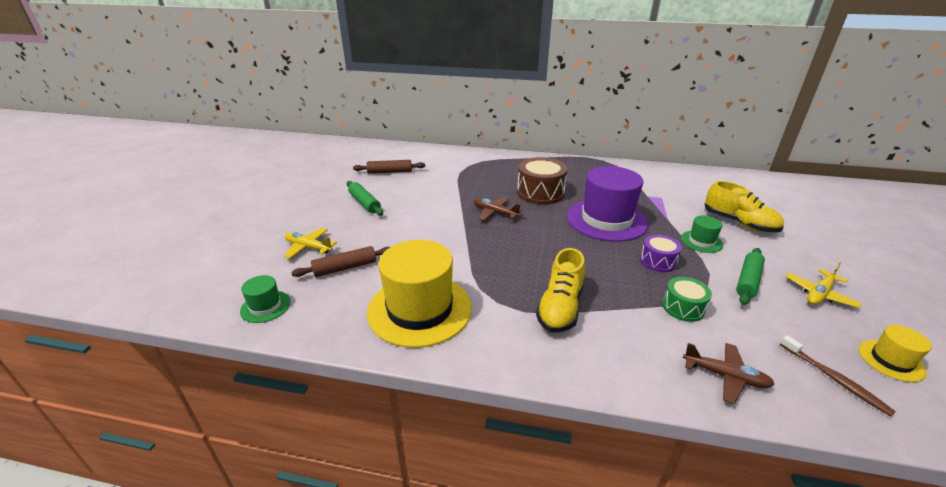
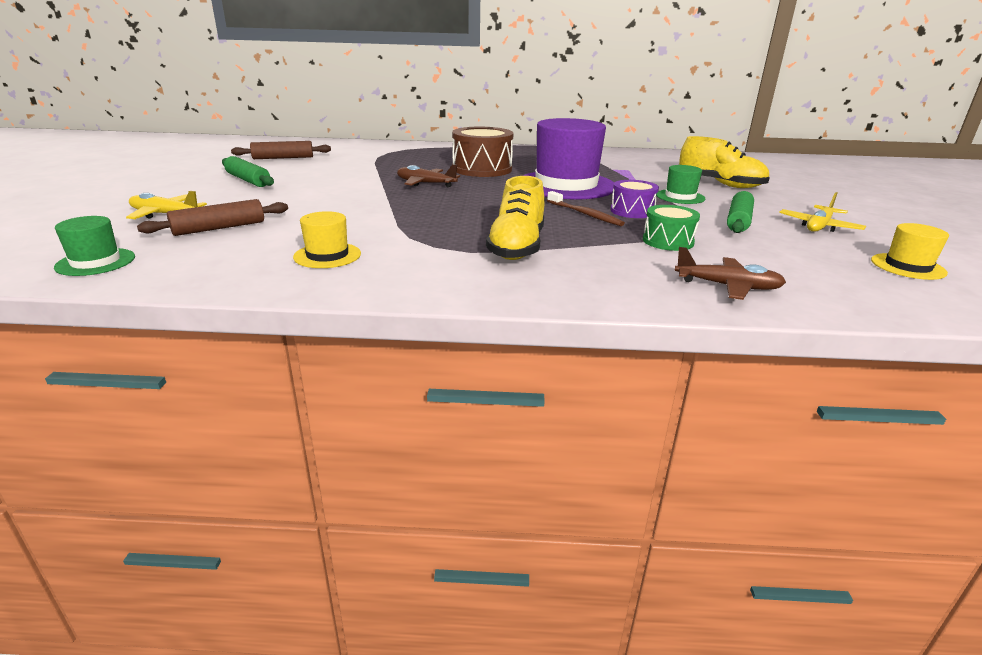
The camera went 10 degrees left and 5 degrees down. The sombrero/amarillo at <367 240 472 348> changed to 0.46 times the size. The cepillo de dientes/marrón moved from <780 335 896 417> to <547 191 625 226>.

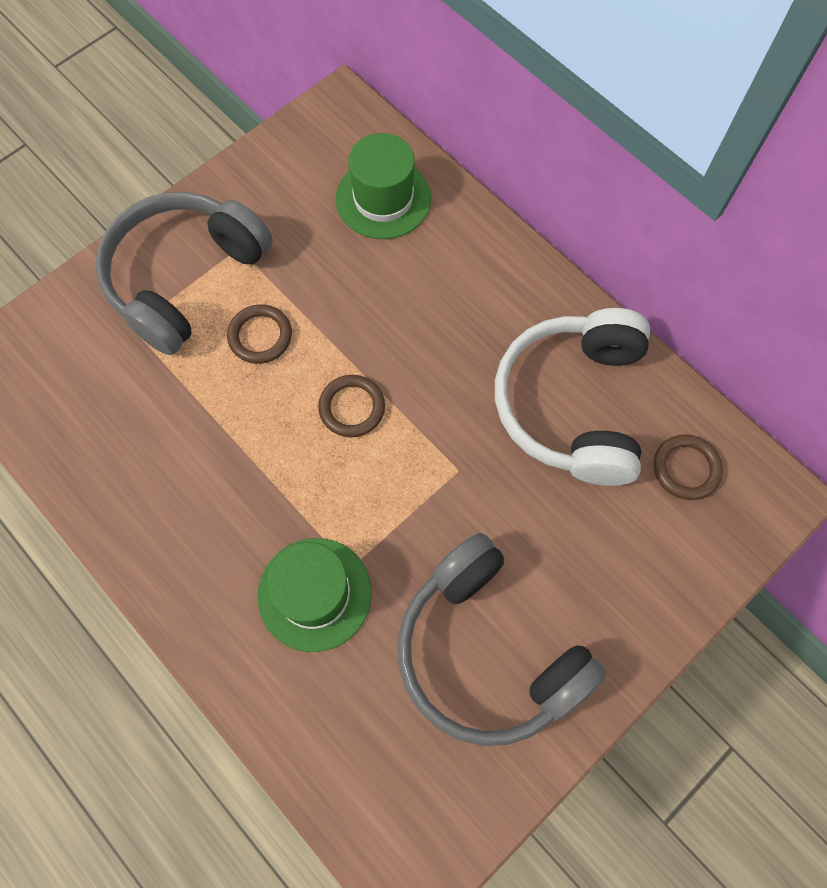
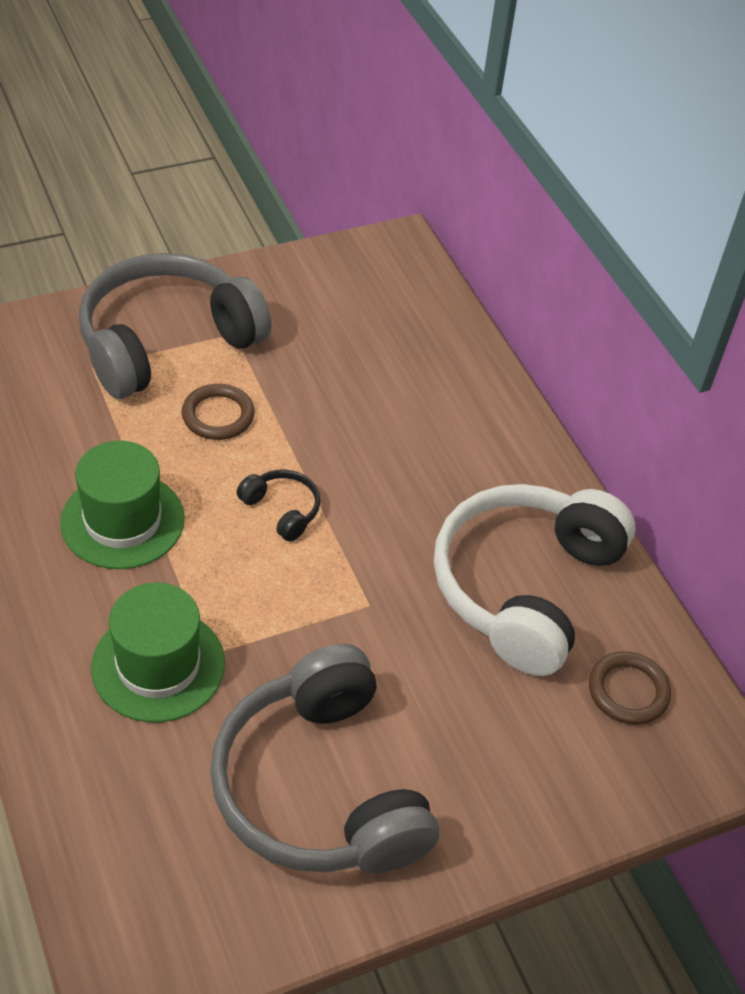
The camera went 15 degrees right and 20 degrees down. The sombrero/verde moved from <336 133 431 239> to <60 441 185 569>. The anillo/marrón at <318 375 385 437> was replaced by the auriculares/negro at <236 469 320 542>.

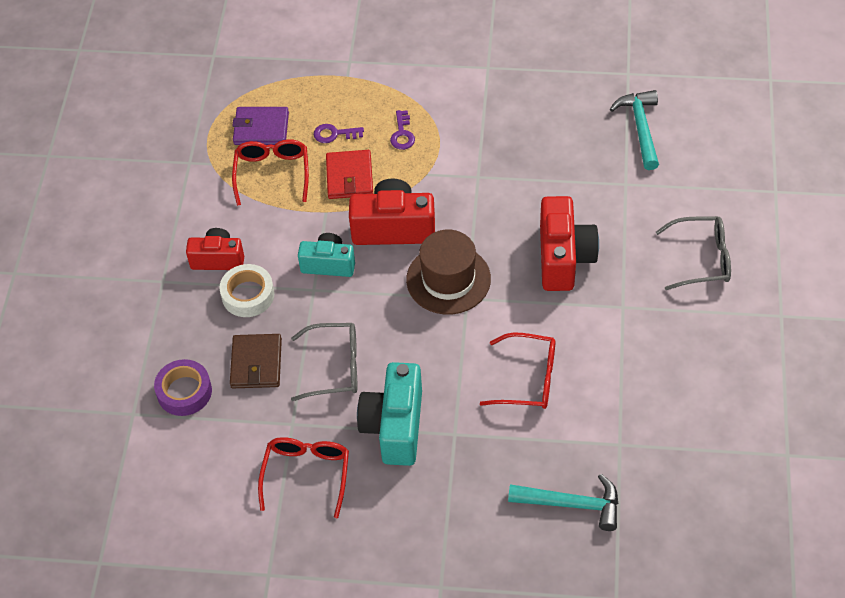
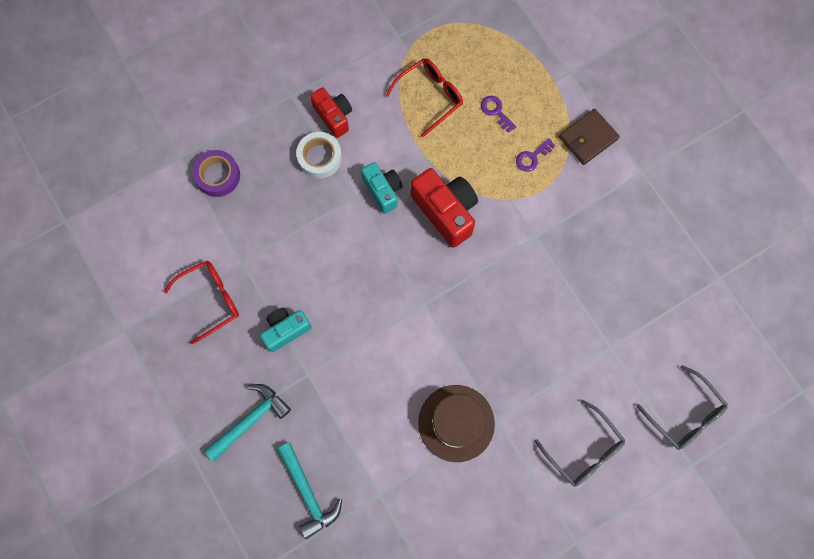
The camera went 50 degrees right and 20 degrees up. The martillo/turquesa moved from <610 90 659 170> to <204 384 291 462>. The cámara/turquesa at <357 362 422 466> changed to 0.64 times the size. The sombrero/marrón moved from <406 230 491 315> to <418 385 495 462>. The cartera/marrón moved from <230 334 282 388> to <559 109 620 165>. The gafas/gris moved from <291 323 357 401> to <636 365 728 450>. The cartera/morado at <232 107 289 145> disappeared. The cartera/rojo at <326 150 373 199> disappeared. The gafas/rojo at <480 332 556 409> disappeared. The cámara/rojo at <540 196 599 291> disappeared.

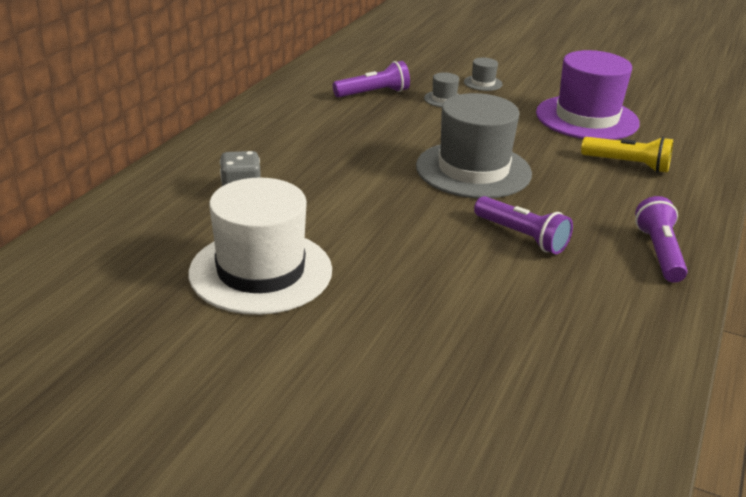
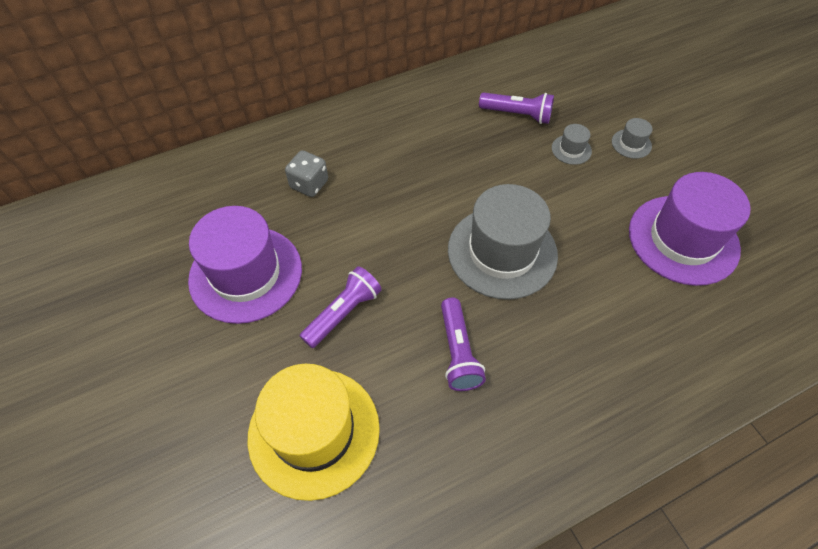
The camera went 40 degrees right and 25 degrees up. The sombrero/blanco at <189 178 332 315> became the sombrero/morado at <188 206 302 324>. The sombrero/amarillo at <248 364 380 501> appeared. The lámpara de mano/morado moved from <635 196 688 283> to <300 266 382 348>. The lámpara de mano/amarillo at <581 137 673 173> disappeared.

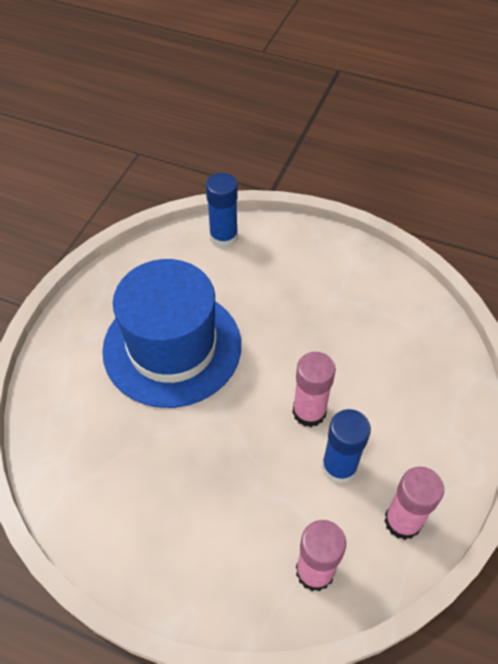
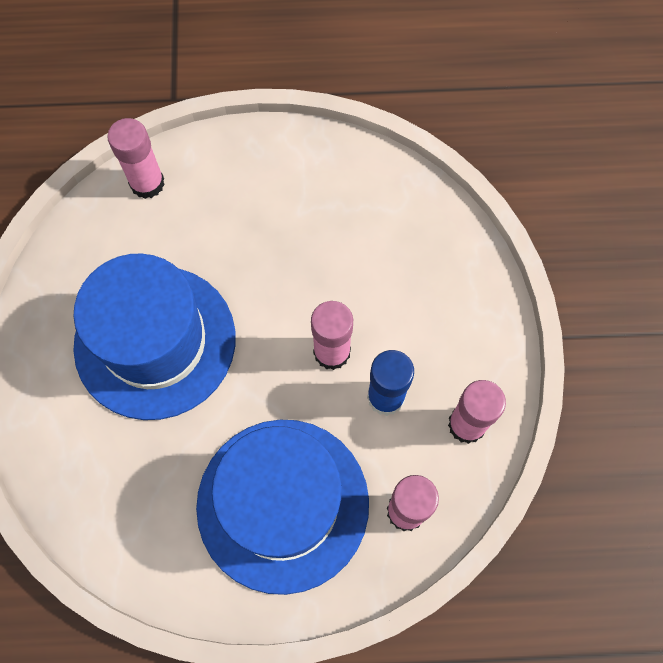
The camera went 25 degrees left and 15 degrees up. The barra de pegamento/azul at <206 173 238 248> became the barra de pegamento/rosa at <107 118 165 199>. The sombrero/azul at <196 420 369 595> appeared.

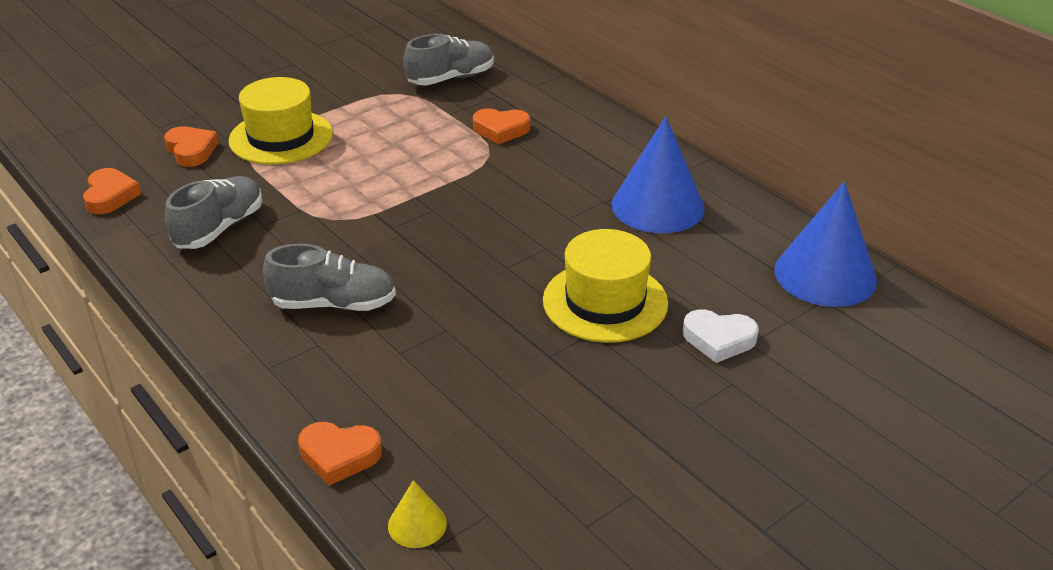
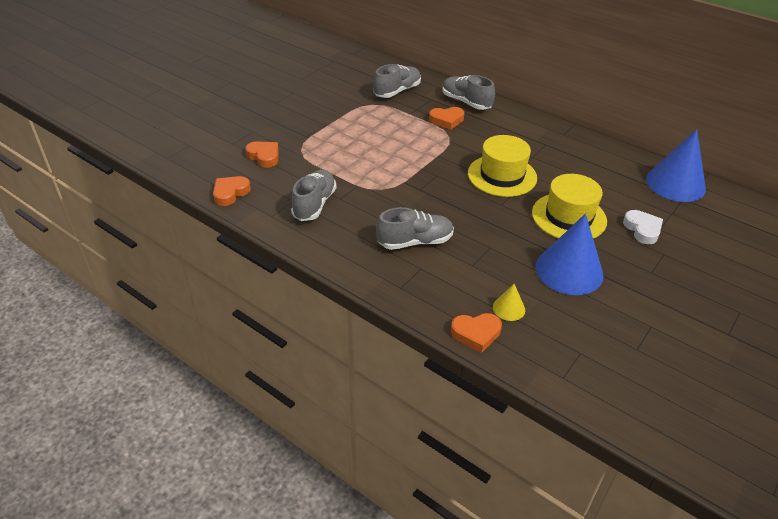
The camera went 15 degrees left and 5 degrees up. The corazón/naranja at <83 168 141 214> turned 120 degrees counterclockwise. The zapato/gris at <442 75 495 110> appeared. The sombrero/amarillo moved from <228 77 333 165> to <468 135 537 197>. The cono/amarillo moved from <388 480 447 548> to <493 284 525 321>. The cono/azul moved from <612 116 705 233> to <536 214 603 295>. The corazón/blanco at <683 309 759 363> turned 105 degrees counterclockwise.

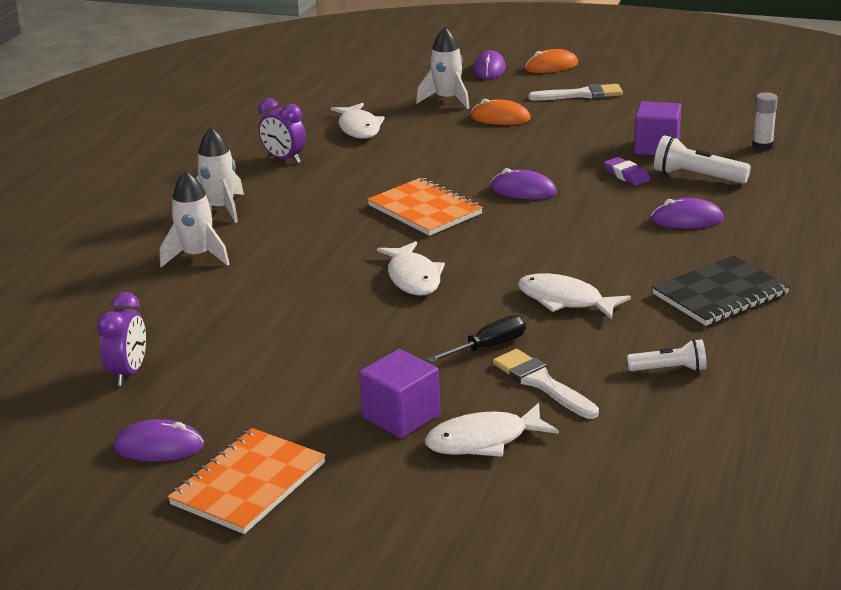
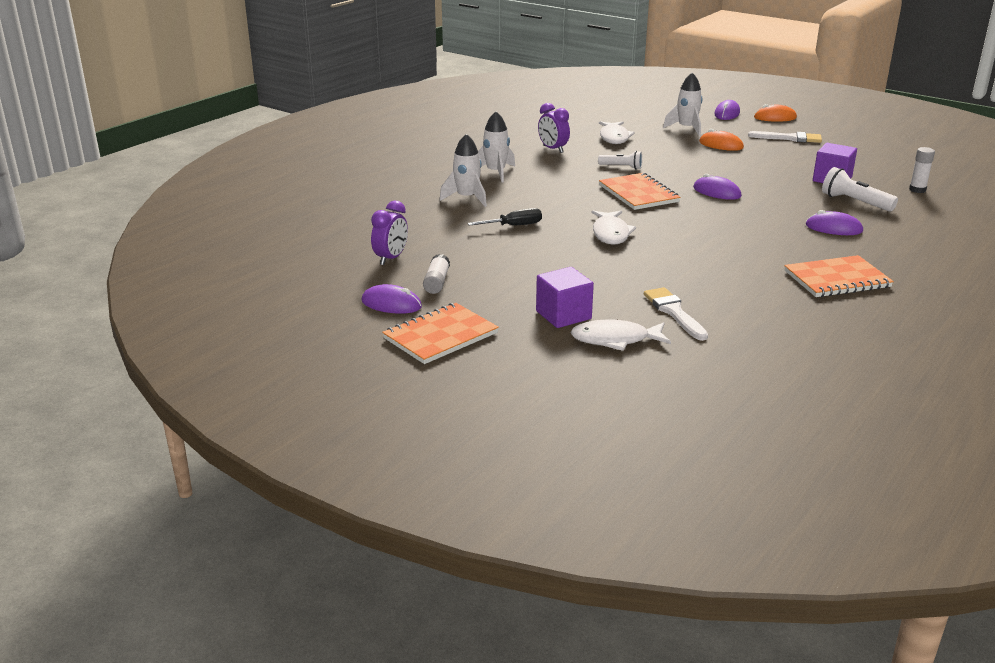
The camera went 15 degrees right and 0 degrees up. The barra de pegamento/blanco at <423 254 450 294> appeared. The destornillador/negro moved from <427 315 526 363> to <467 208 542 226>. The lámpara de mano/blanco moved from <627 339 706 371> to <598 151 642 169>. The cuaderno/negro at <652 256 790 326> became the cuaderno/naranja at <784 255 894 297>. The pez/blanco at <518 273 631 320> disappeared. The goma de borrar/morado at <604 157 651 186> disappeared.

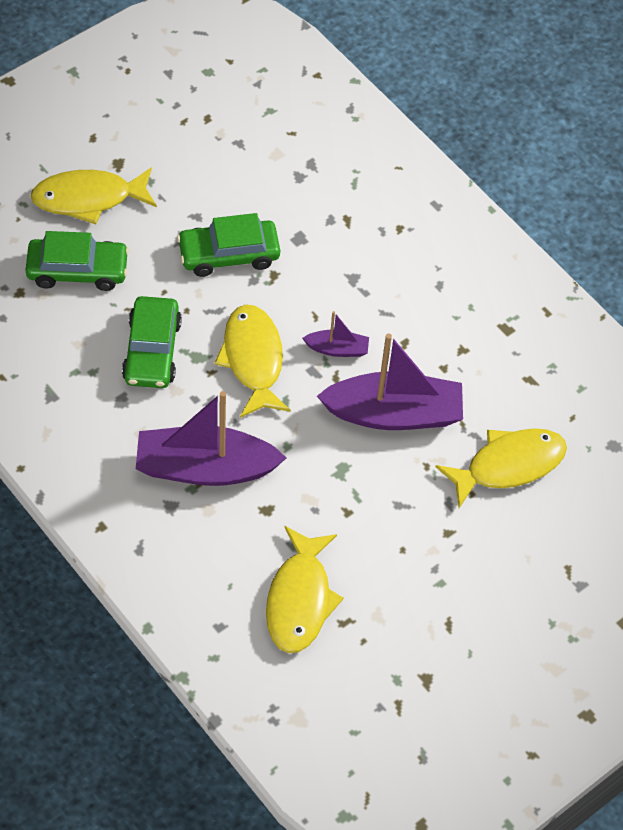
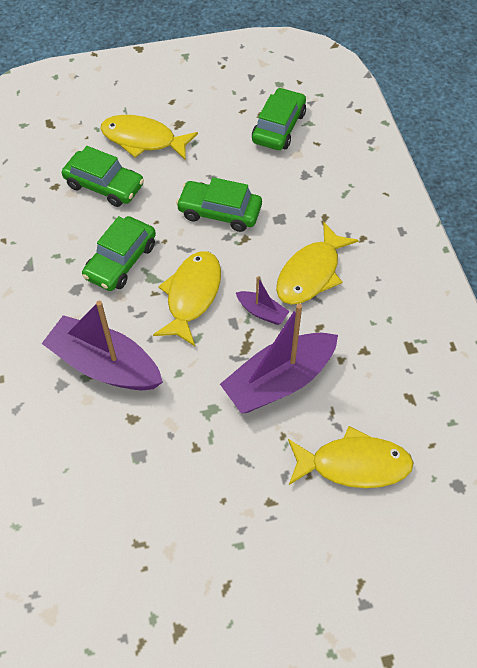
The camera went 30 degrees right and 0 degrees up. The barco/morado at <317 333 463 430> turned 120 degrees clockwise. The coche/verde at <252 88 306 150> appeared. The pez/amarillo moved from <266 526 344 653> to <276 222 359 305>.

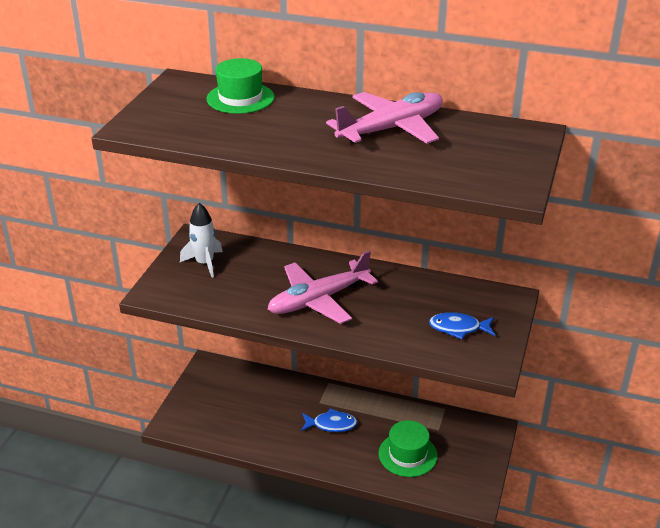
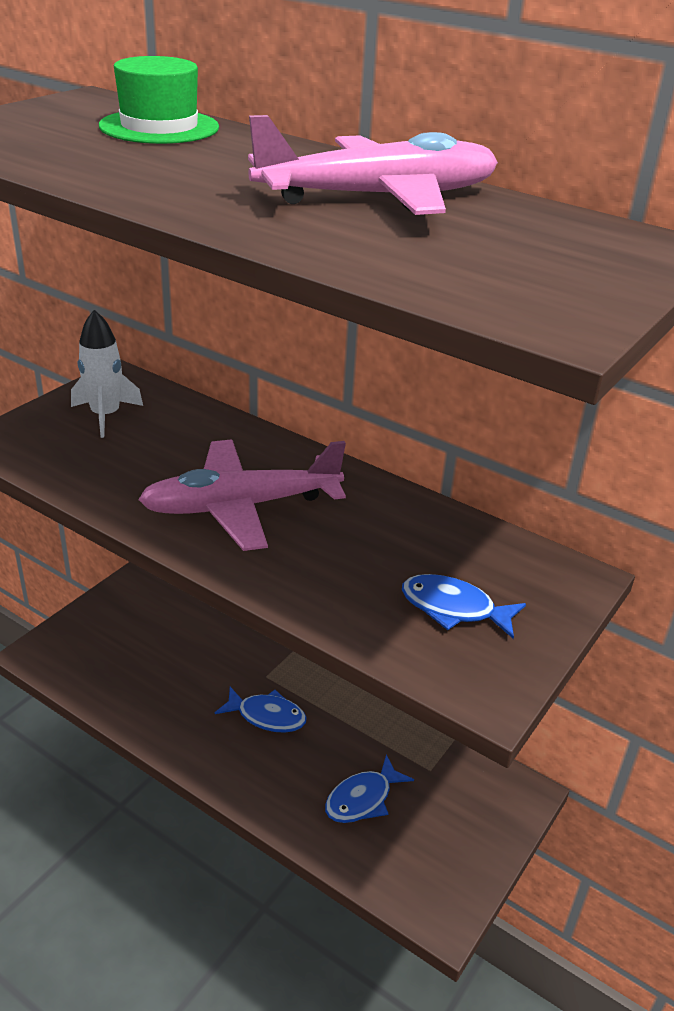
The camera went 15 degrees right and 0 degrees up. The sombrero/verde at <379 420 438 477> was replaced by the pez/azul at <325 755 414 823>.

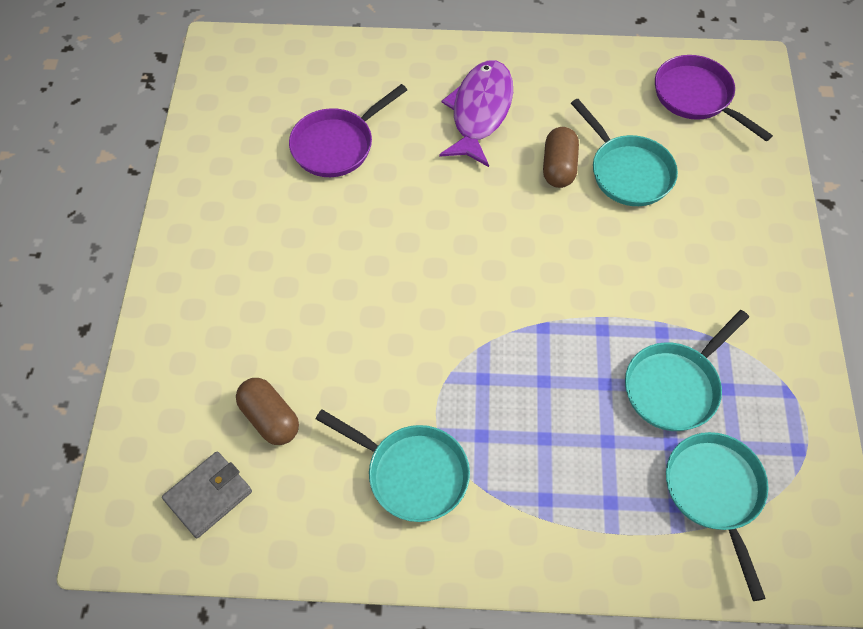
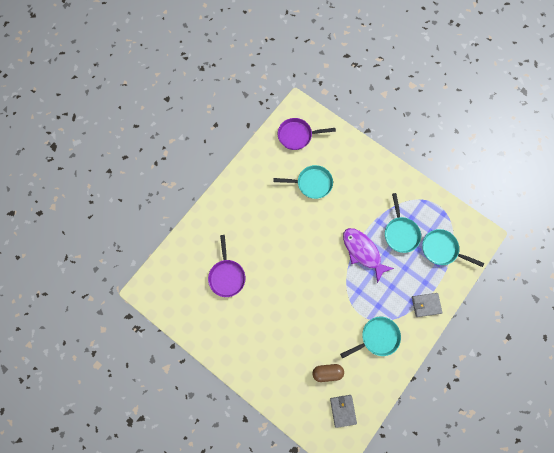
The camera went 55 degrees left and 15 degrees up. The pez/morado moved from <439 60 513 167> to <343 228 394 283>. The cartera/gris at <412 293 443 317> appeared. The cápsula/marrón at <543 127 579 188> disappeared.

